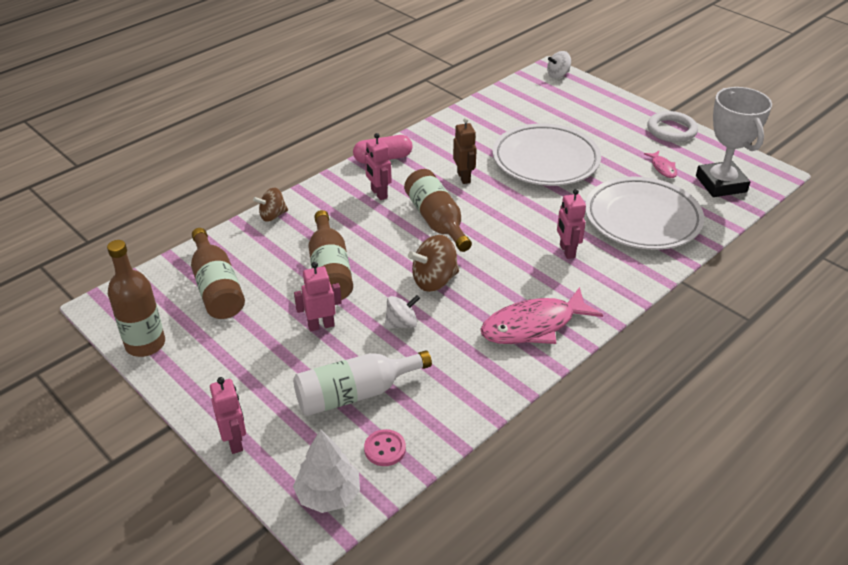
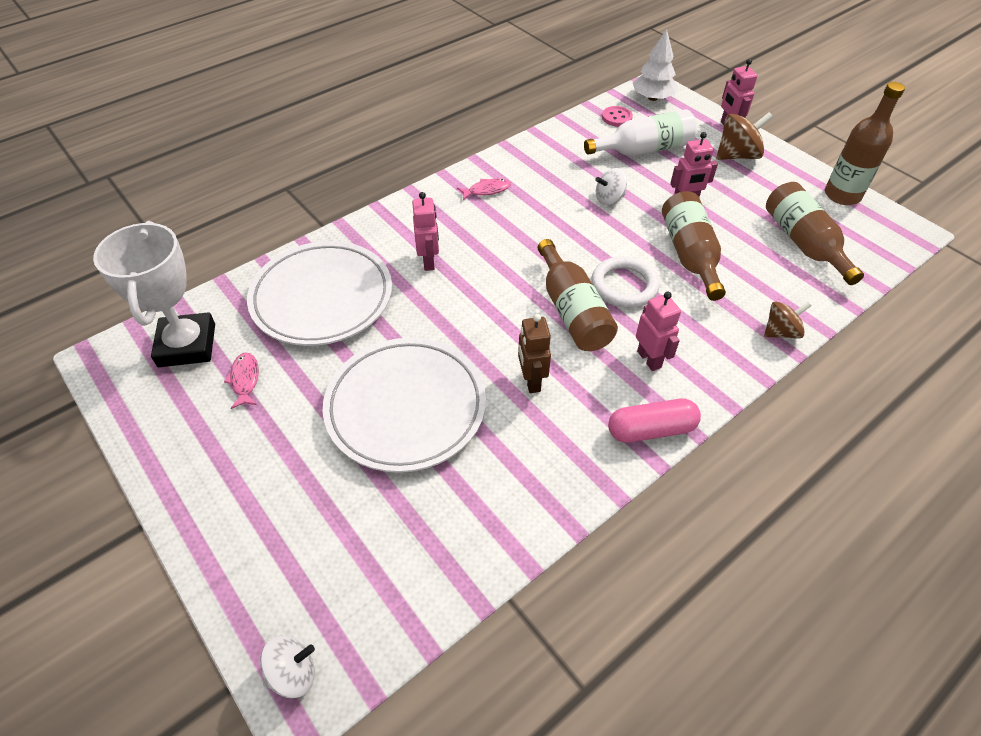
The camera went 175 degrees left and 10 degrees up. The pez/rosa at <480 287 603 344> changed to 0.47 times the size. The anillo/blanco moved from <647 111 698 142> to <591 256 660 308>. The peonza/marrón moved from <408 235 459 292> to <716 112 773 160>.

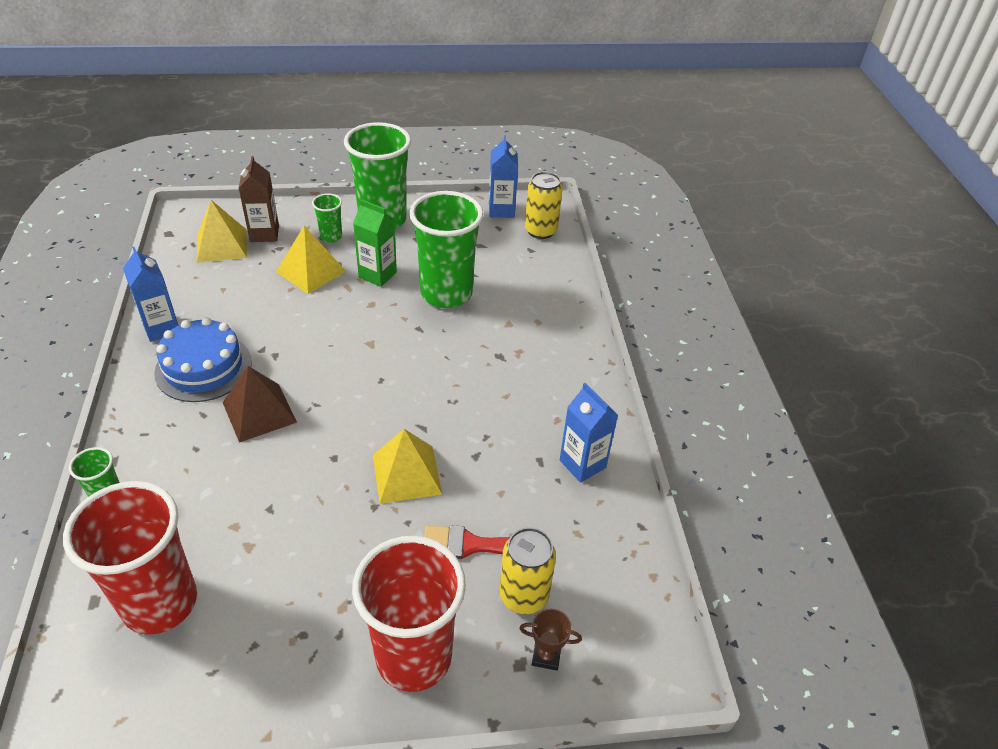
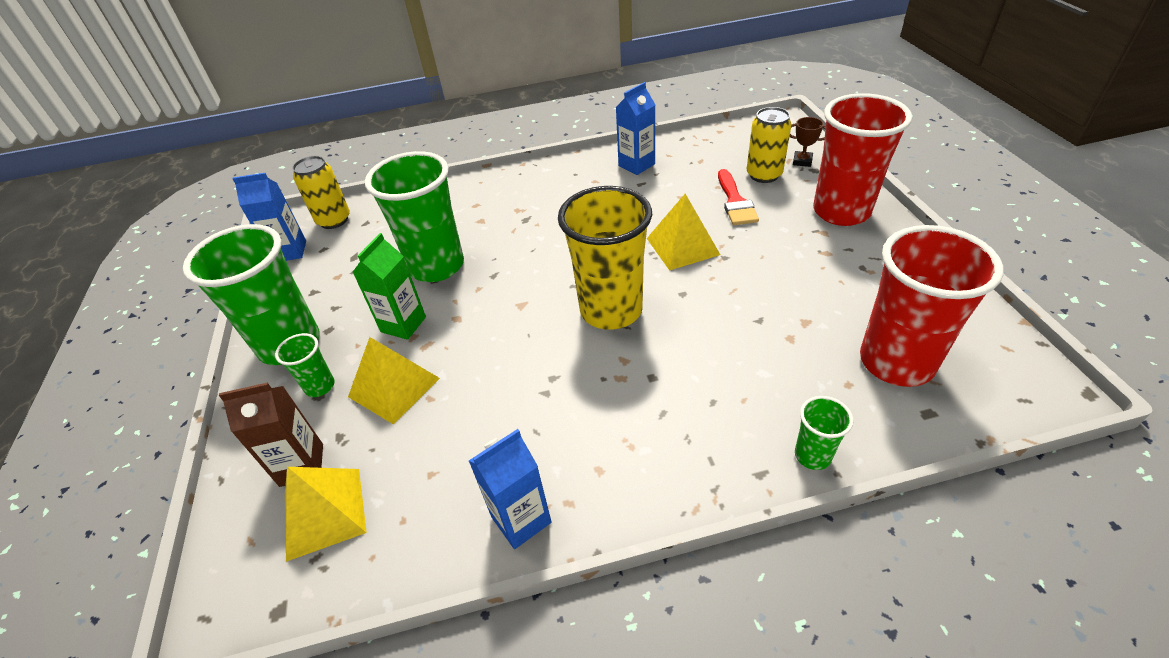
The camera went 90 degrees left and 0 degrees up. The vaso/amarillo at <558 186 652 330> appeared. The trofeo/marrón at <519 609 582 670> turned 75 degrees counterclockwise. The tarta/azul at <154 317 252 402> disappeared. The pirámide/marrón at <223 366 297 443> disappeared.

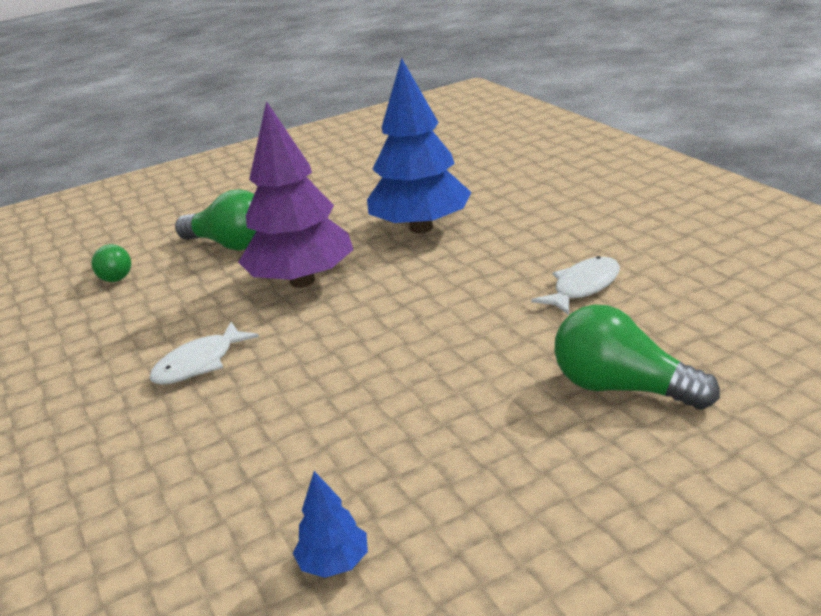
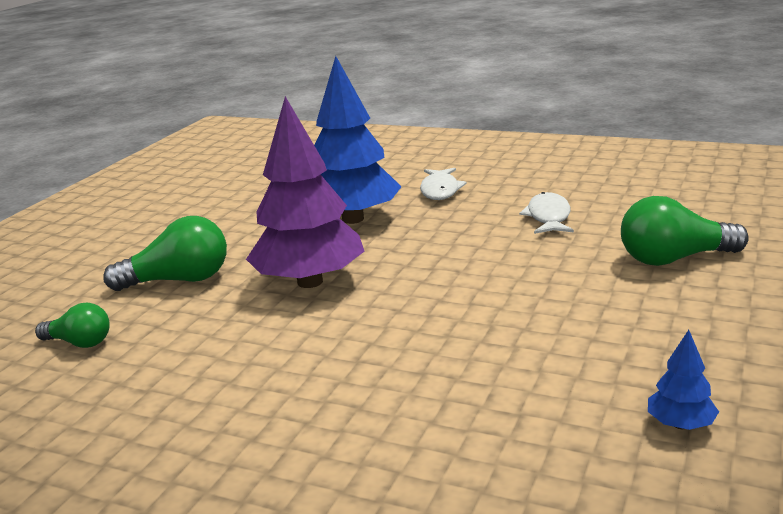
The camera went 40 degrees left and 5 degrees down. The pez/blanco moved from <149 322 259 385> to <420 168 467 200>.

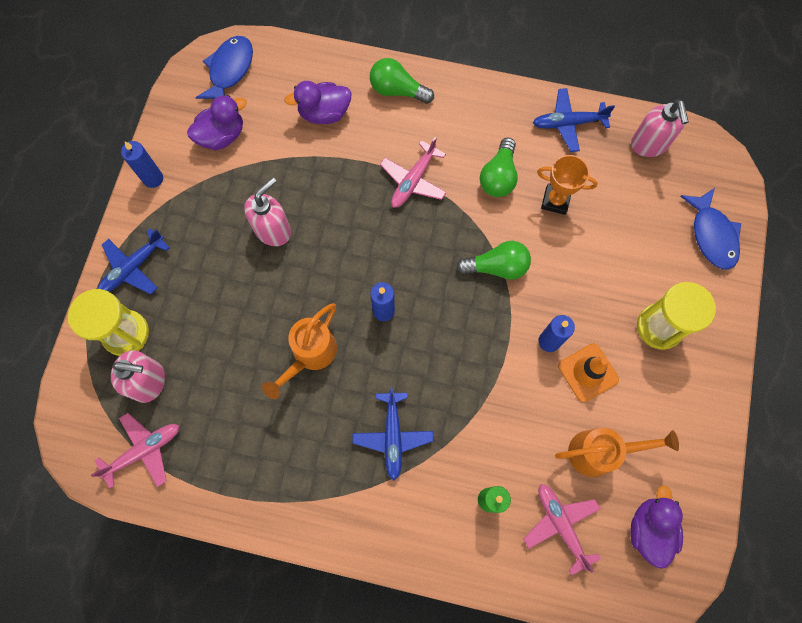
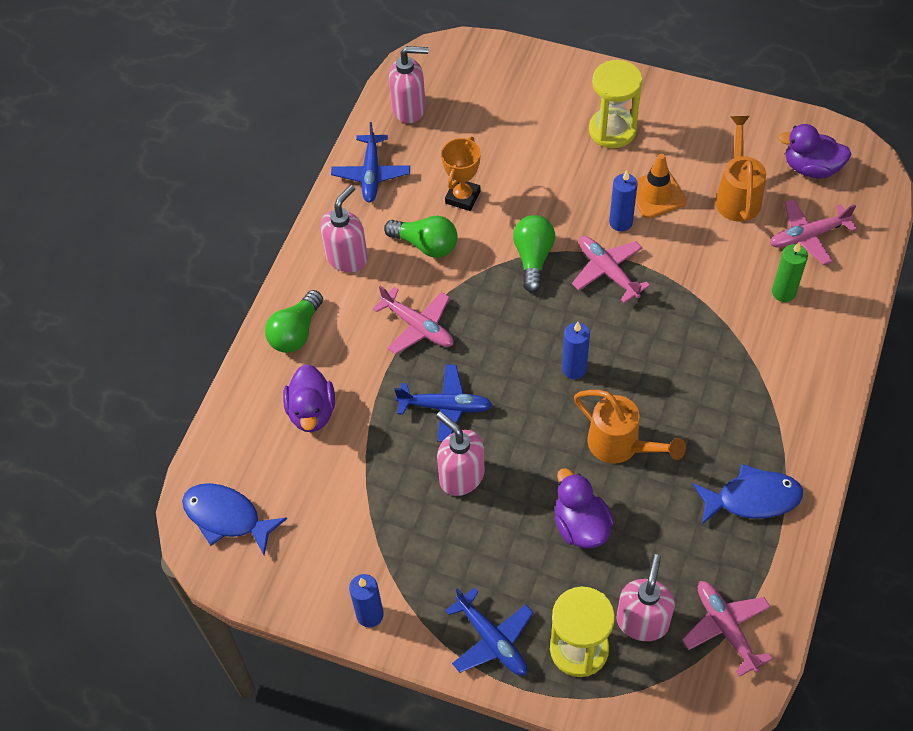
The camera went 80 degrees left and 15 degrees down. The dispensador de jabón/rosa at <320 185 368 272> appeared. The avión/azul moved from <352 387 434 480> to <394 364 492 442>. The pato/morado moved from <187 95 247 151> to <555 468 614 548>. The avión/rosa at <572 236 650 303> appeared. The pez/azul moved from <680 188 741 270> to <692 464 803 524>.

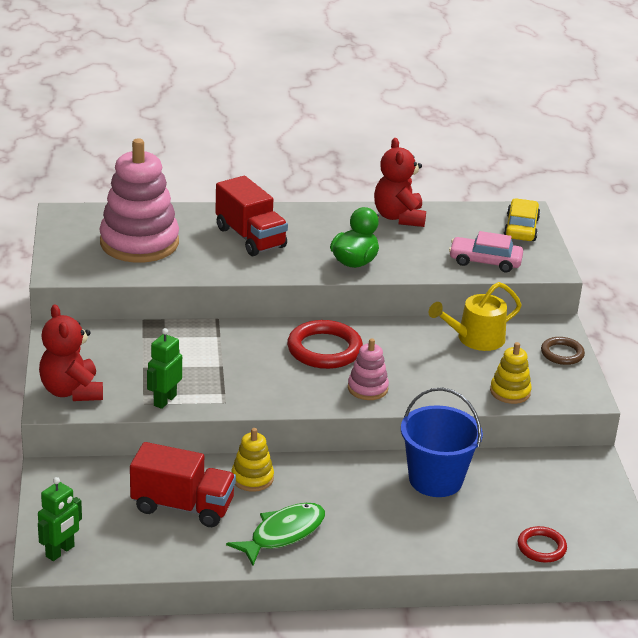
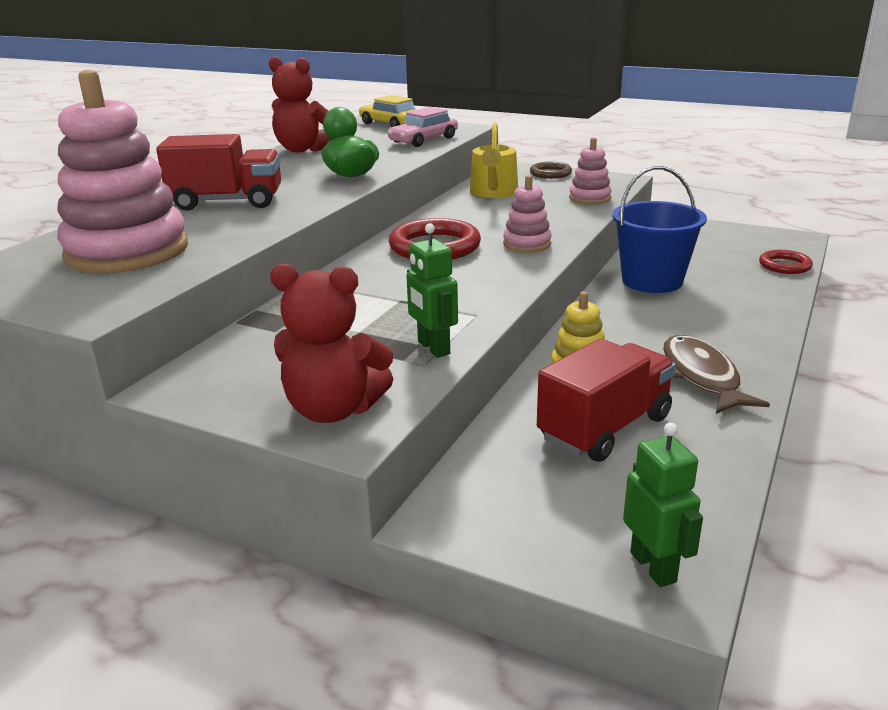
The camera went 55 degrees left and 5 degrees down. The juguete apilable/amarillo at <490 342 532 404> became the juguete apilable/rosa at <569 137 612 205>. The pez/verde at <226 503 325 566> became the pez/marrón at <663 335 770 414>.

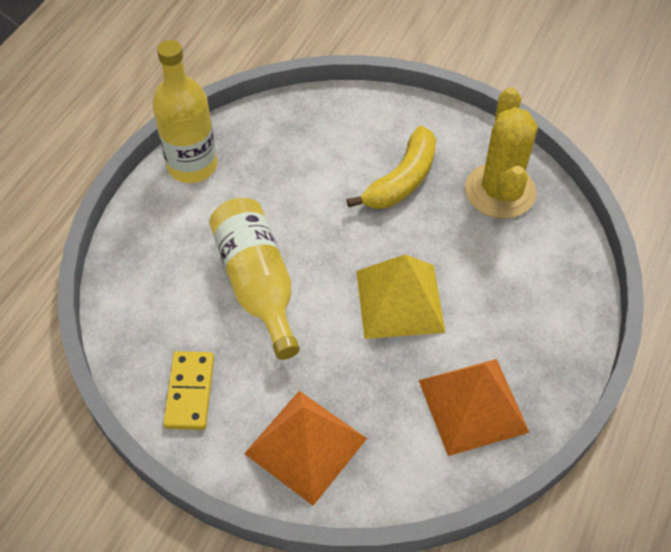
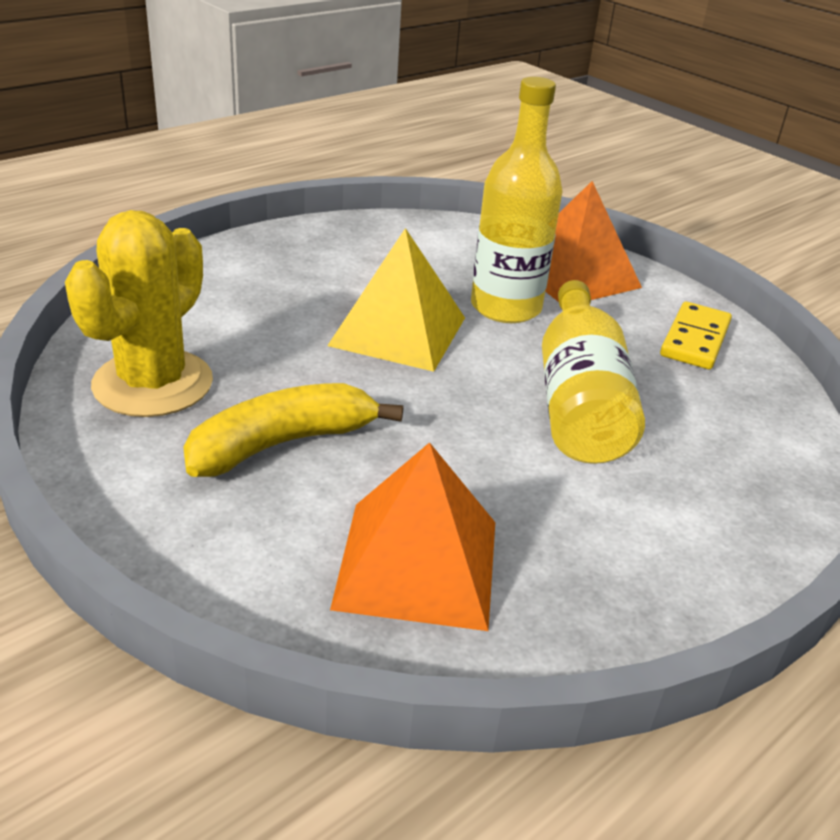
The camera went 160 degrees left and 20 degrees down. The pirámide/naranja moved from <419 359 530 456> to <330 442 495 631>. The botella/amarillo moved from <153 40 218 183> to <471 77 562 323>.

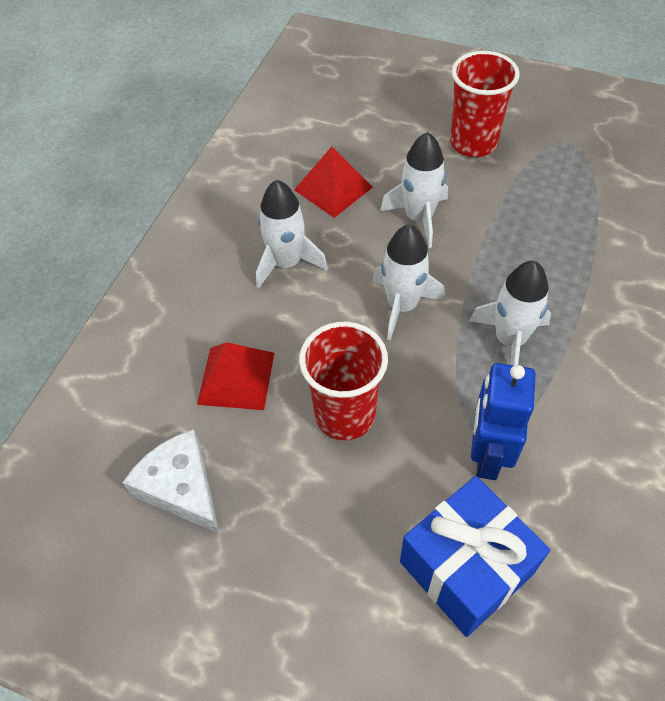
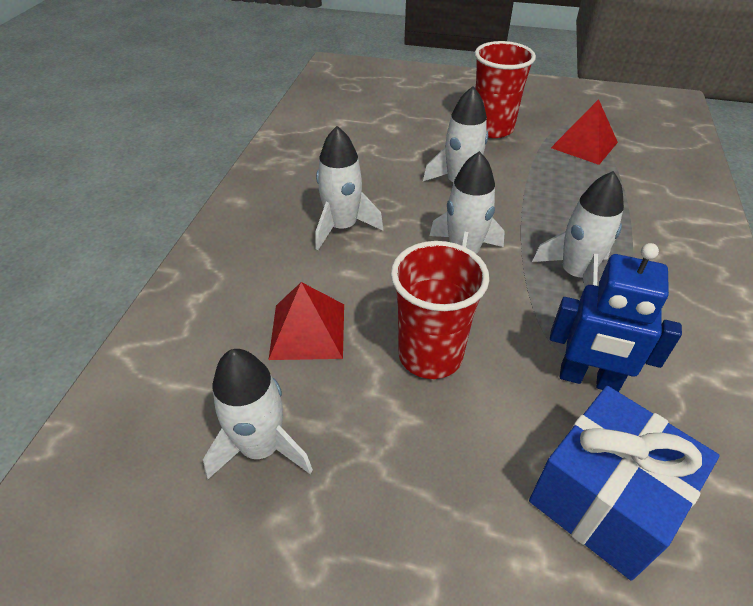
The camera went 10 degrees left and 10 degrees down. The queso/blanco at <122 429 220 534> was replaced by the cohete/blanco at <203 349 313 479>. The robot/azul at <471 363 536 480> turned 75 degrees counterclockwise. The pirámide/rojo moved from <294 147 373 218> to <551 99 618 165>.

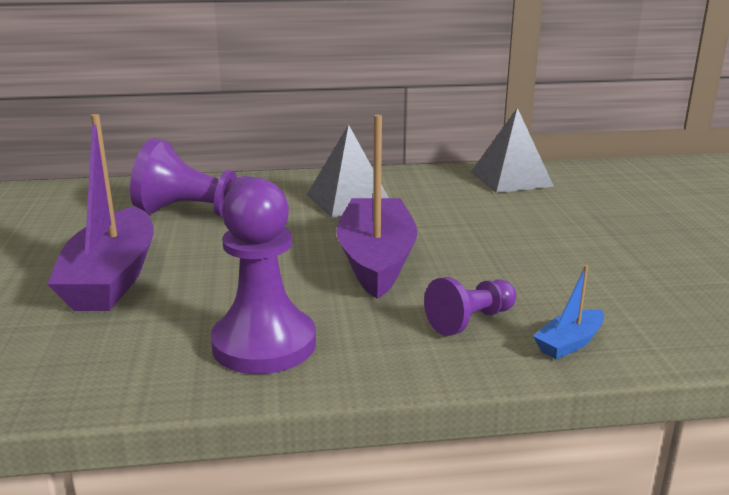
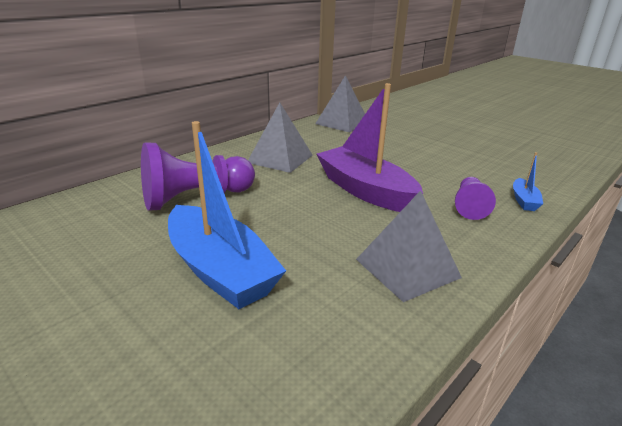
The camera went 40 degrees left and 5 degrees up. The barco/morado at <47 114 154 311> became the barco/azul at <168 121 286 309>. The peón/morado at <211 177 316 374> was replaced by the pirámide/gris at <356 190 462 302>.

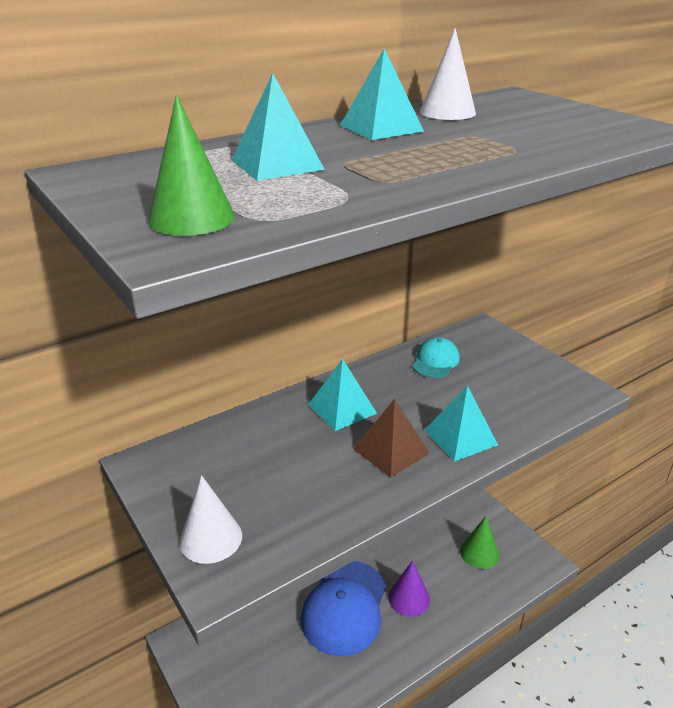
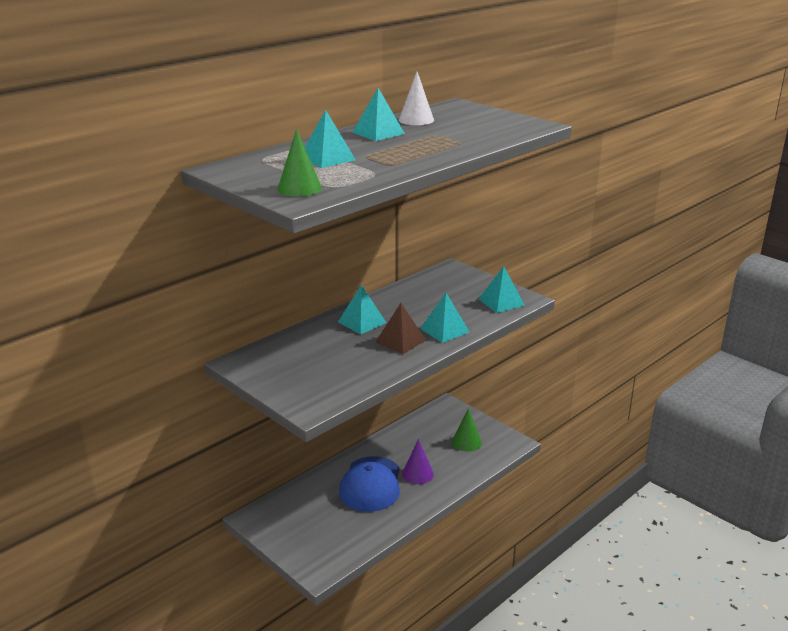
The camera went 10 degrees left and 5 degrees down. The pirámide/turquesa at <479 266 525 313> appeared. The cono/blanco at <179 475 242 564> disappeared. The gorra/turquesa at <412 337 460 378> disappeared.

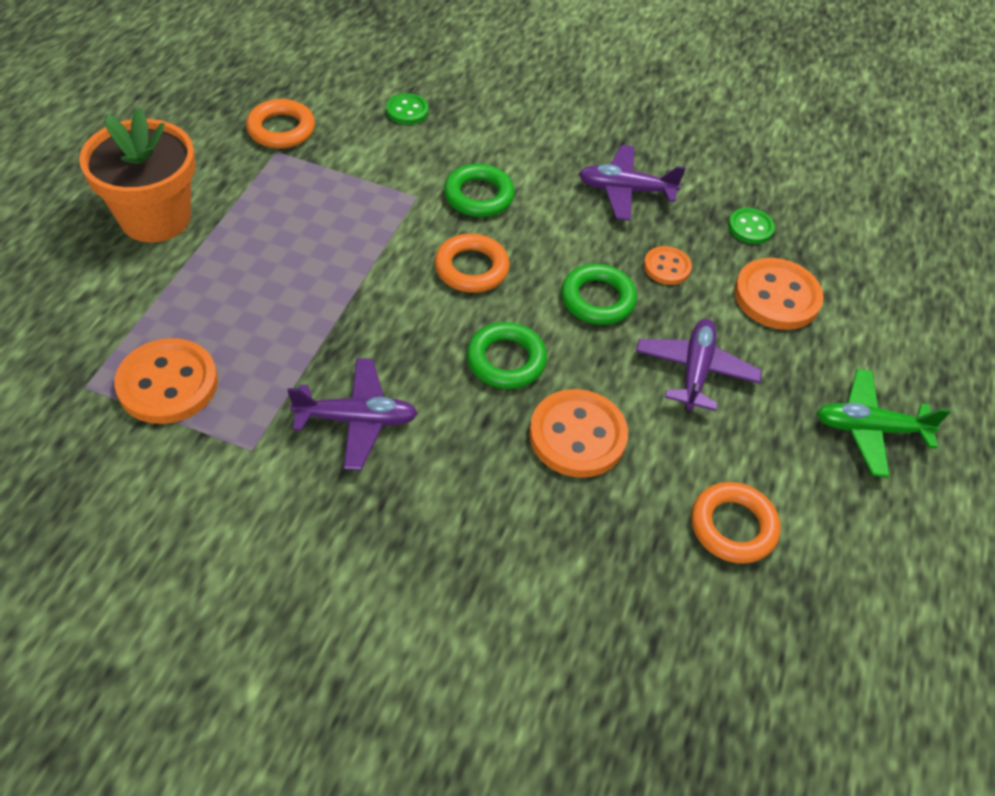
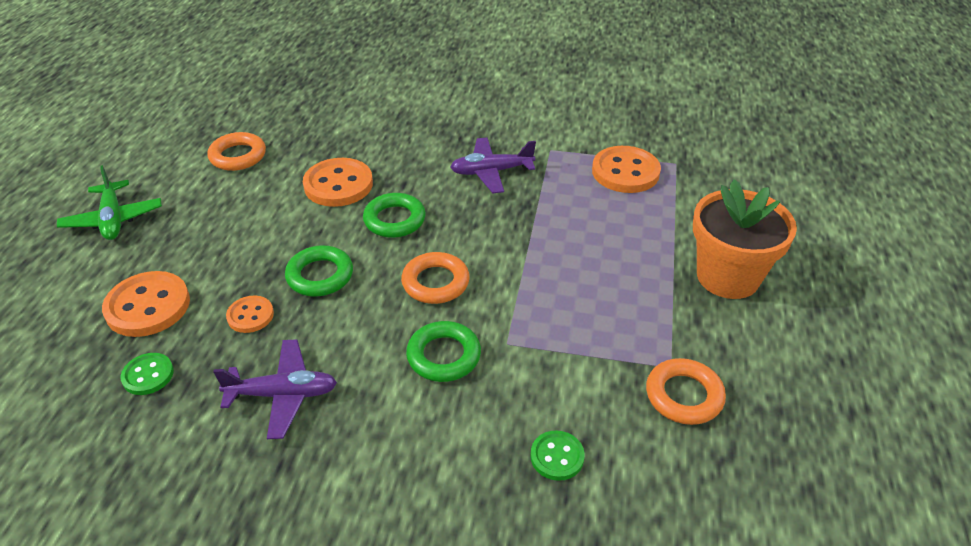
The camera went 175 degrees right and 10 degrees down. The avión/verde at <817 369 951 478> turned 75 degrees clockwise. The avión/morado at <636 319 762 411> disappeared.

